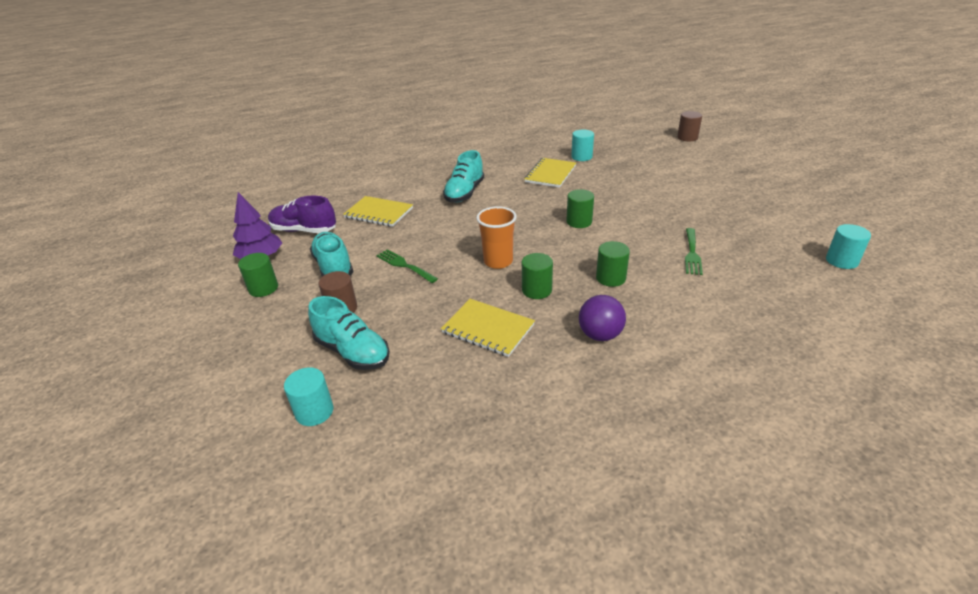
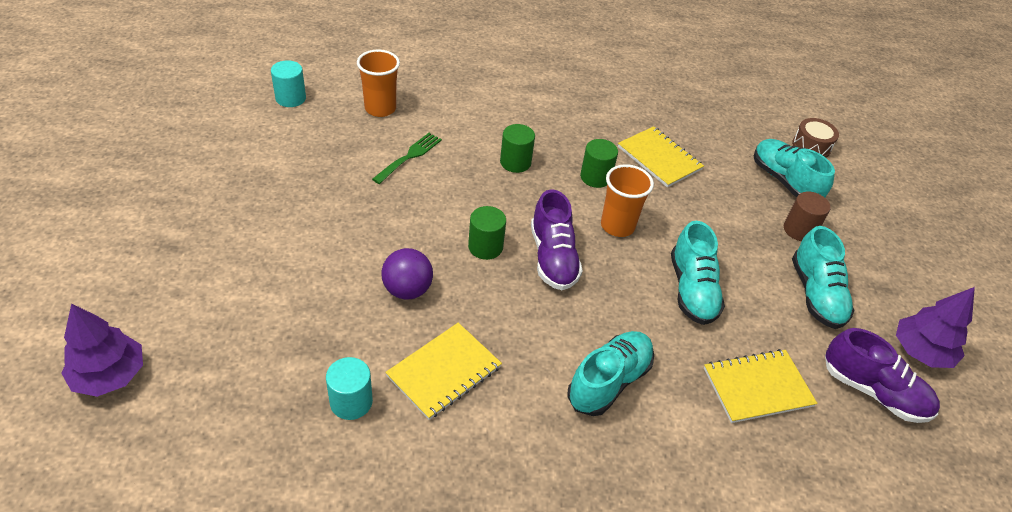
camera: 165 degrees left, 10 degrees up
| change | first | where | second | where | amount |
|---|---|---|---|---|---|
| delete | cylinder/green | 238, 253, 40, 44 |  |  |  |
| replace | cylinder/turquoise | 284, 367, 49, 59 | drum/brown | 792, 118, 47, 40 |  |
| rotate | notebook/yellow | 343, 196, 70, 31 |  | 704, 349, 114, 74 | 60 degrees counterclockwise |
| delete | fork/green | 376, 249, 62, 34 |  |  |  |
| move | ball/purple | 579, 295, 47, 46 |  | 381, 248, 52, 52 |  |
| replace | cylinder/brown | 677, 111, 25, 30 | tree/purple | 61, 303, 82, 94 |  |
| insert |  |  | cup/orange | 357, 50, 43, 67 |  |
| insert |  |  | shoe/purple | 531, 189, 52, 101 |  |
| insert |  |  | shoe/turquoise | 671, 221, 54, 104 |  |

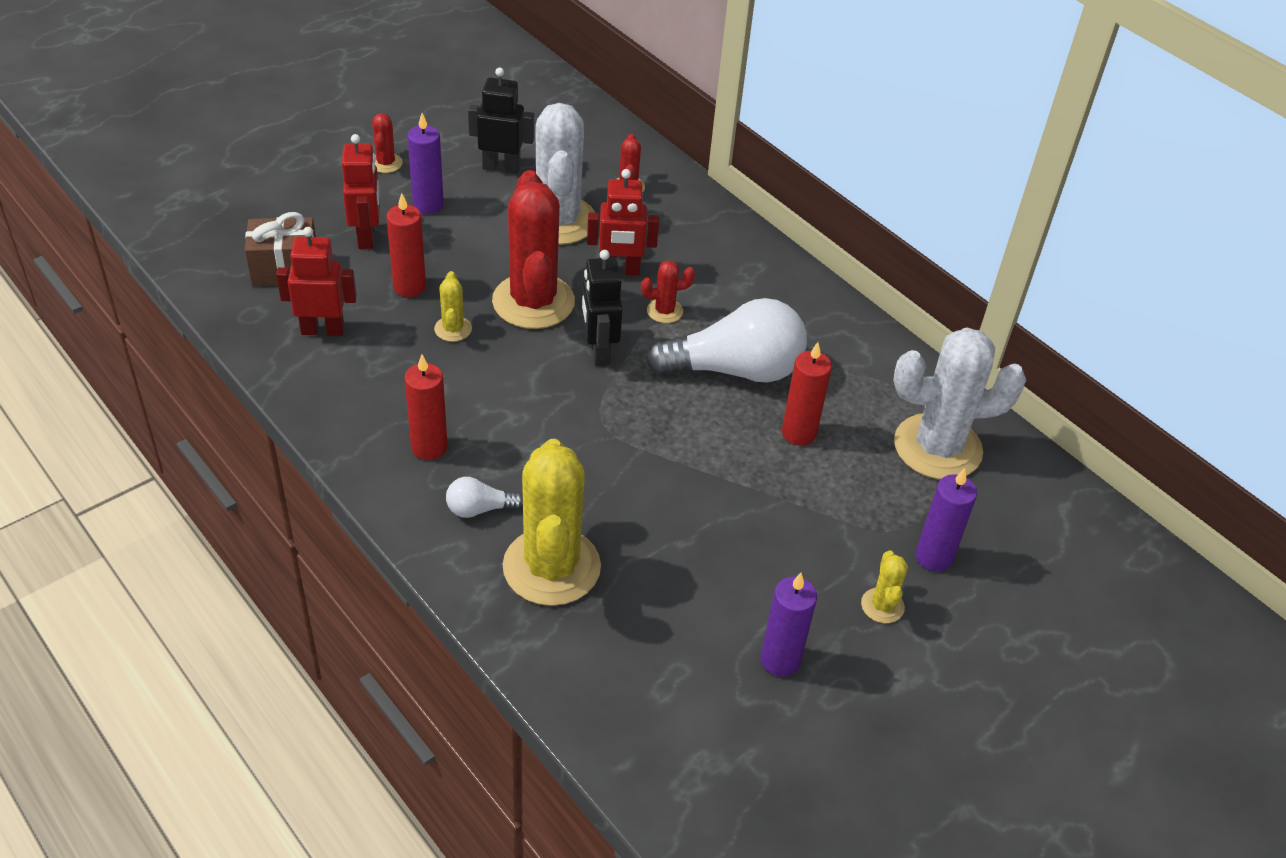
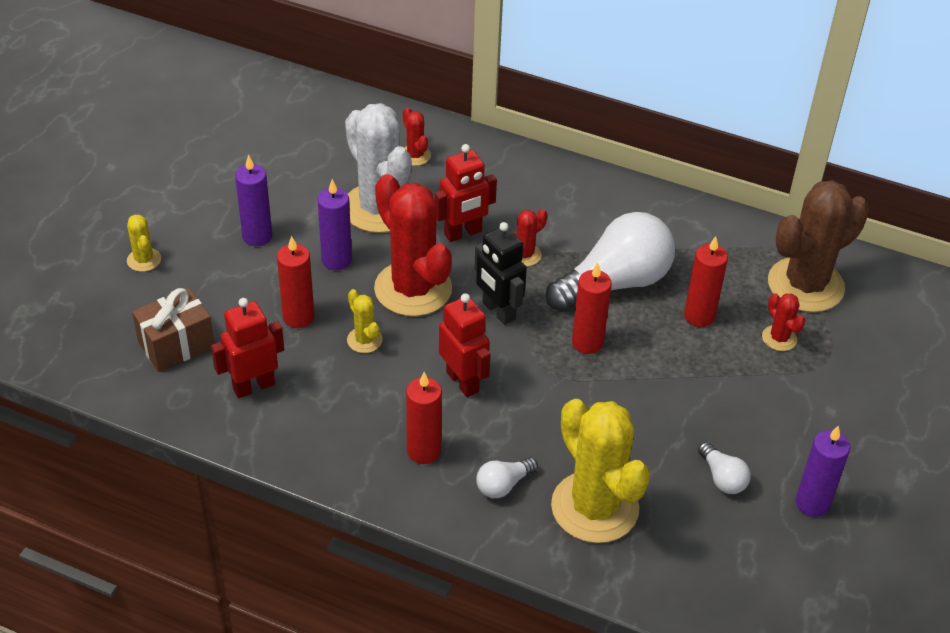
camera: 25 degrees left, 0 degrees up
| change | first | where | second | where | amount |
|---|---|---|---|---|---|
| move | robot/red | 342, 134, 38, 115 |  | 439, 293, 52, 104 |  |
| move | cactus/red | 372, 113, 31, 60 |  | 762, 293, 43, 58 |  |
| delete | robot/black | 468, 67, 66, 107 |  |  |  |
| move | cactus/yellow | 861, 550, 47, 73 |  | 127, 215, 34, 57 |  |
| recolor | cactus/white | 893, 327, 133, 153 | cactus/brown | 768, 180, 101, 132 |  |
| move | candle/purple | 916, 468, 61, 104 |  | 317, 179, 35, 91 |  |
| insert |  |  | candle/red | 572, 262, 40, 92 |  |
| insert |  |  | light bulb/white | 698, 442, 53, 52 |  |

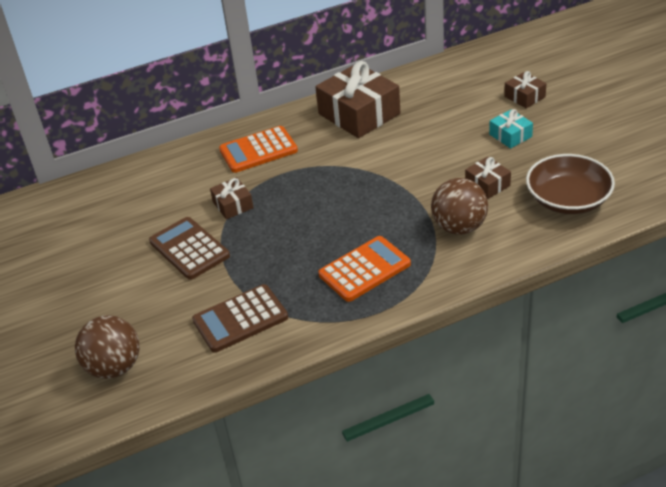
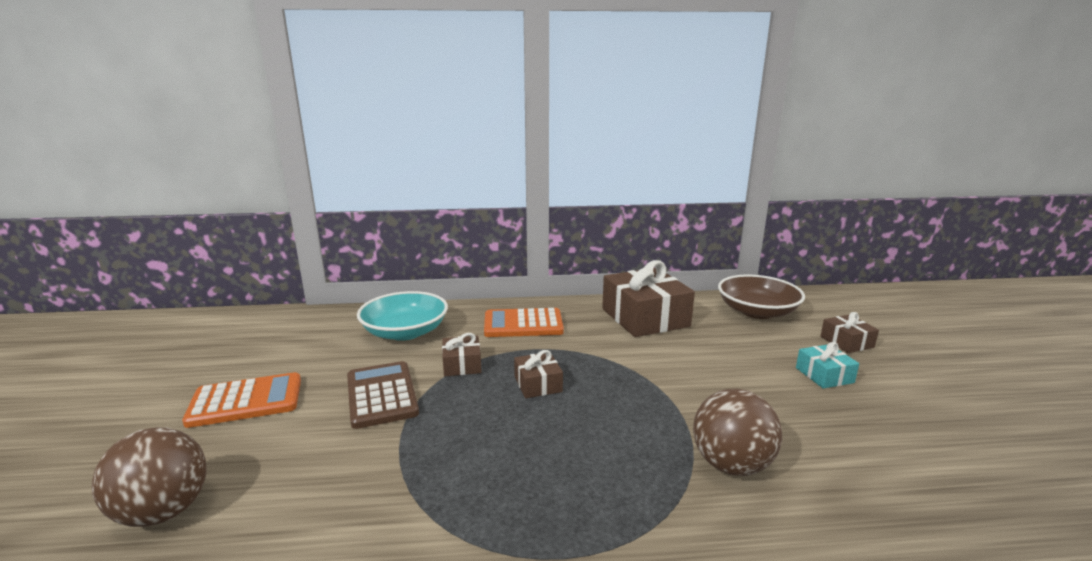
camera: 15 degrees right, 20 degrees down
| change | first | where | second | where | amount |
|---|---|---|---|---|---|
| delete | calculator/brown | 192, 284, 96, 68 |  |  |  |
| move | calculator/orange | 318, 236, 93, 66 |  | 182, 372, 119, 56 |  |
| move | gift/brown | 465, 157, 46, 42 |  | 514, 350, 49, 48 |  |
| move | bowl/brown | 526, 154, 89, 60 |  | 718, 274, 87, 45 |  |
| insert |  |  | bowl/turquoise | 357, 291, 91, 50 |  |

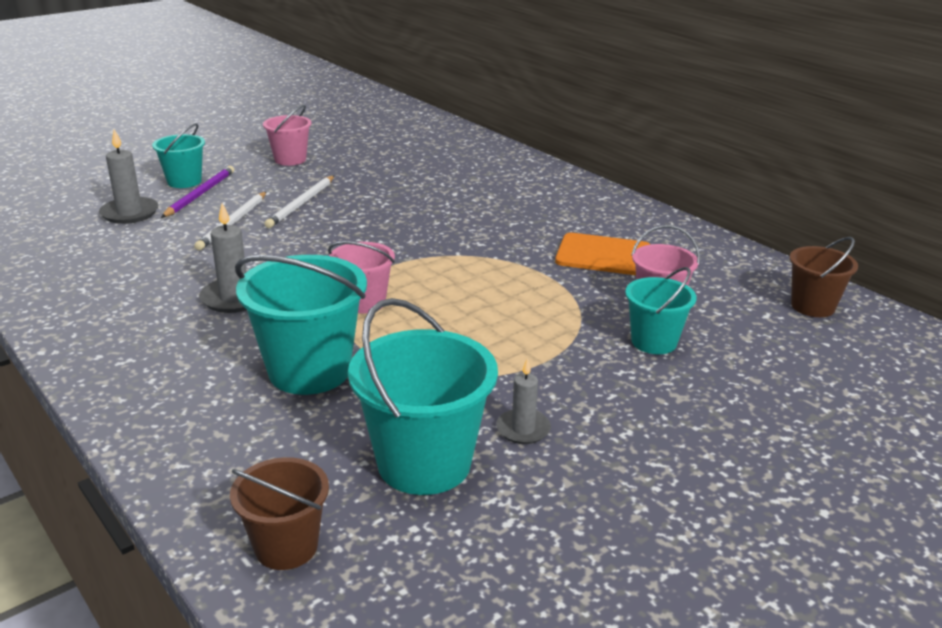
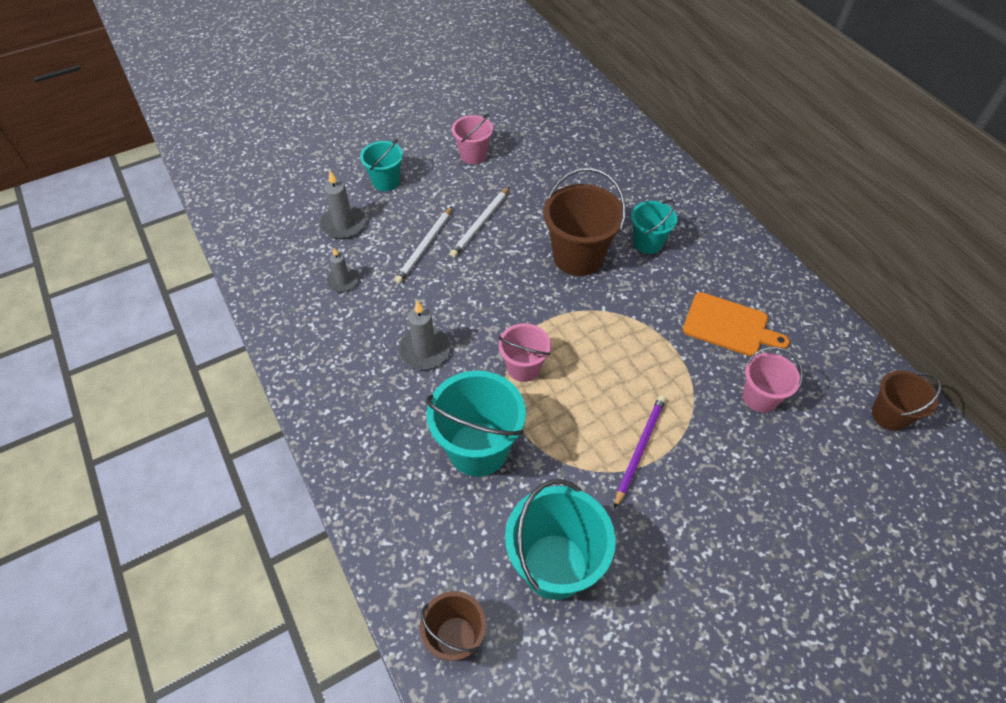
camera: 10 degrees right, 25 degrees up
| change | first | where | second | where | amount |
|---|---|---|---|---|---|
| move | pencil/purple | 161, 166, 73, 52 |  | 614, 395, 52, 114 |  |
| move | candle/grey | 496, 359, 55, 85 |  | 327, 248, 32, 44 |  |
| move | bucket/turquoise | 625, 267, 72, 87 |  | 631, 200, 46, 54 |  |
| insert |  |  | bucket/brown | 543, 168, 83, 108 |  |

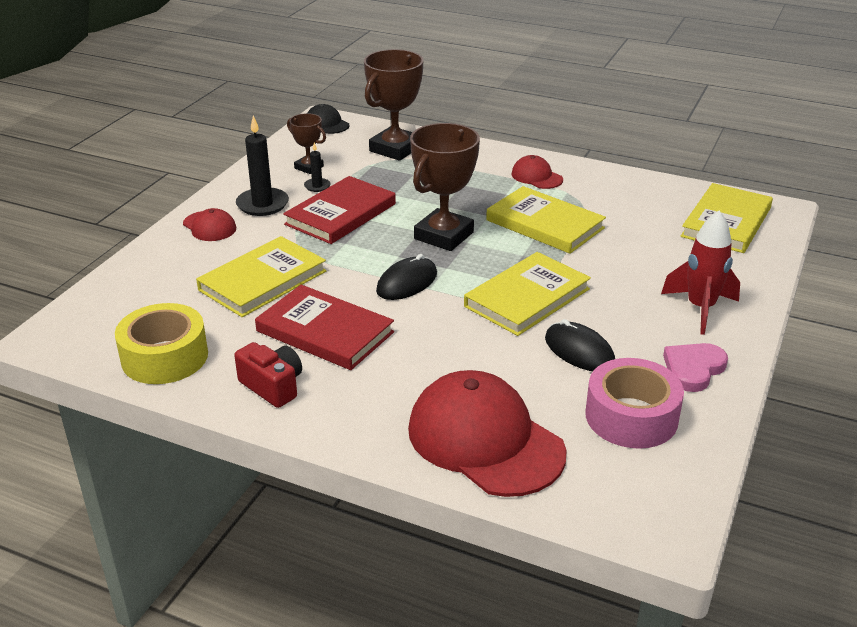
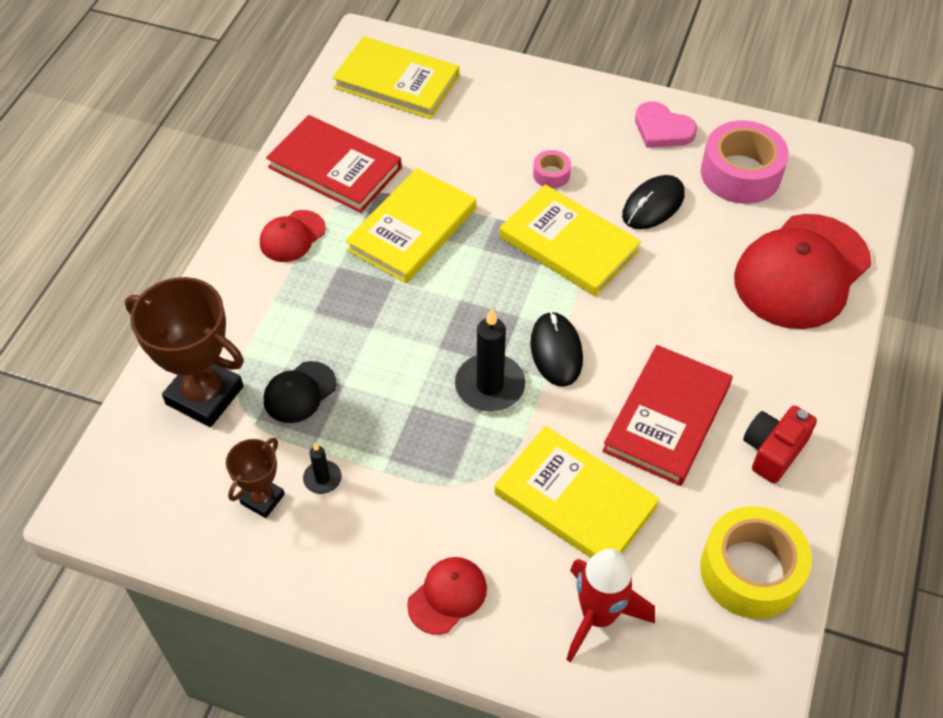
camera: 95 degrees left, 20 degrees up
| change | first | where | second | where | amount |
|---|---|---|---|---|---|
| move | candle/black | 236, 116, 53, 100 |  | 455, 308, 70, 104 |  |
| move | book/red | 283, 176, 113, 68 |  | 266, 115, 136, 98 |  |
| move | cap/black | 307, 104, 42, 30 |  | 264, 361, 72, 62 |  |
| rotate | mouse/black | 376, 254, 61, 46 |  | 530, 311, 53, 76 | 45 degrees clockwise |
| delete | trophy/brown | 410, 123, 70, 128 |  |  |  |
| move | rocket/red | 661, 211, 79, 124 |  | 566, 548, 89, 114 |  |
| insert |  |  | tape/pink | 533, 150, 38, 38 |  |

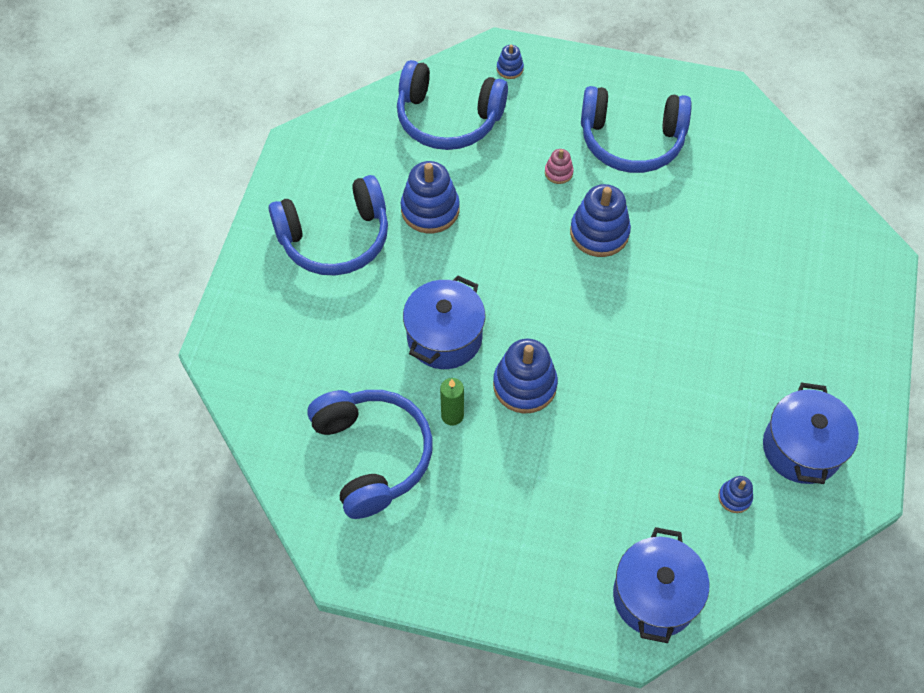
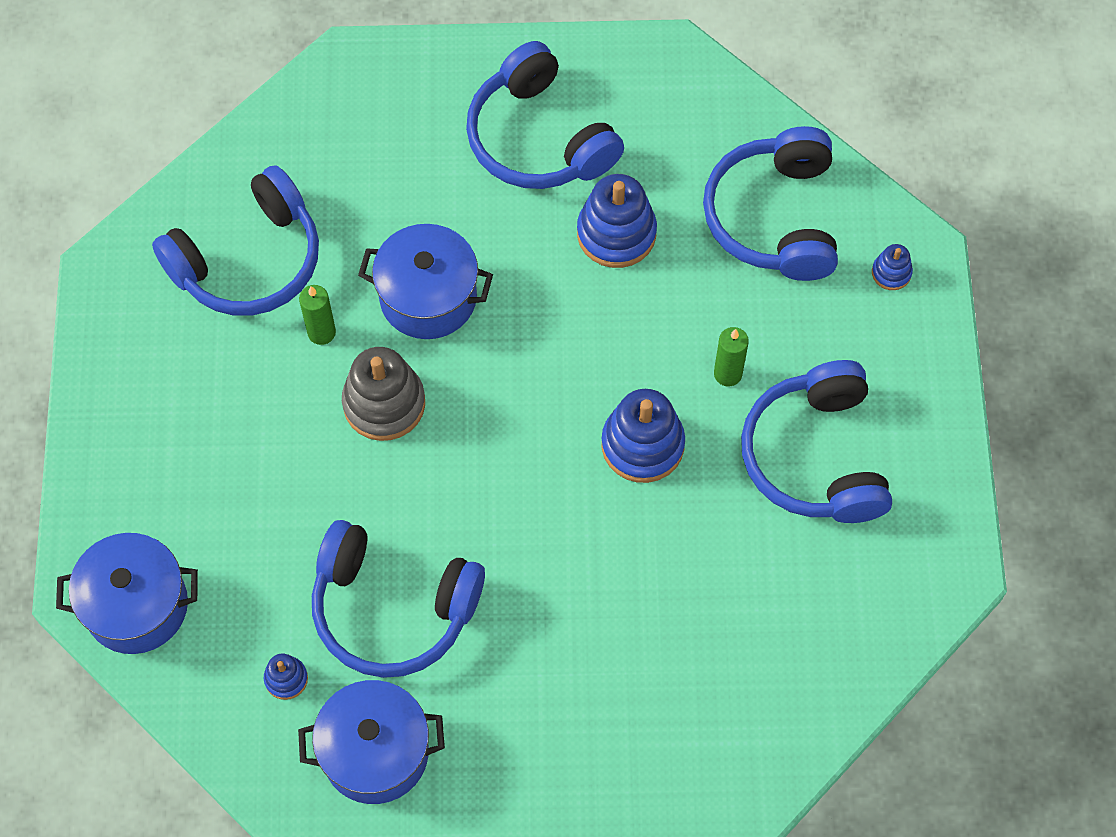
camera: 75 degrees right, 5 degrees up
| change | first | where | second | where | amount |
|---|---|---|---|---|---|
| recolor | stacking toy/blue | 493, 339, 65, 74 | stacking toy/grey | 342, 347, 83, 94 |  |
| replace | stacking toy/pink | 545, 149, 29, 35 | candle/green | 714, 327, 35, 59 |  |
| insert |  |  | headphones/blue | 312, 520, 173, 158 |  |

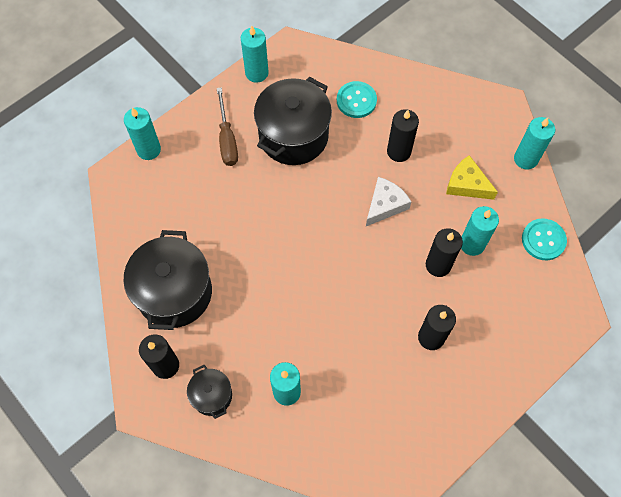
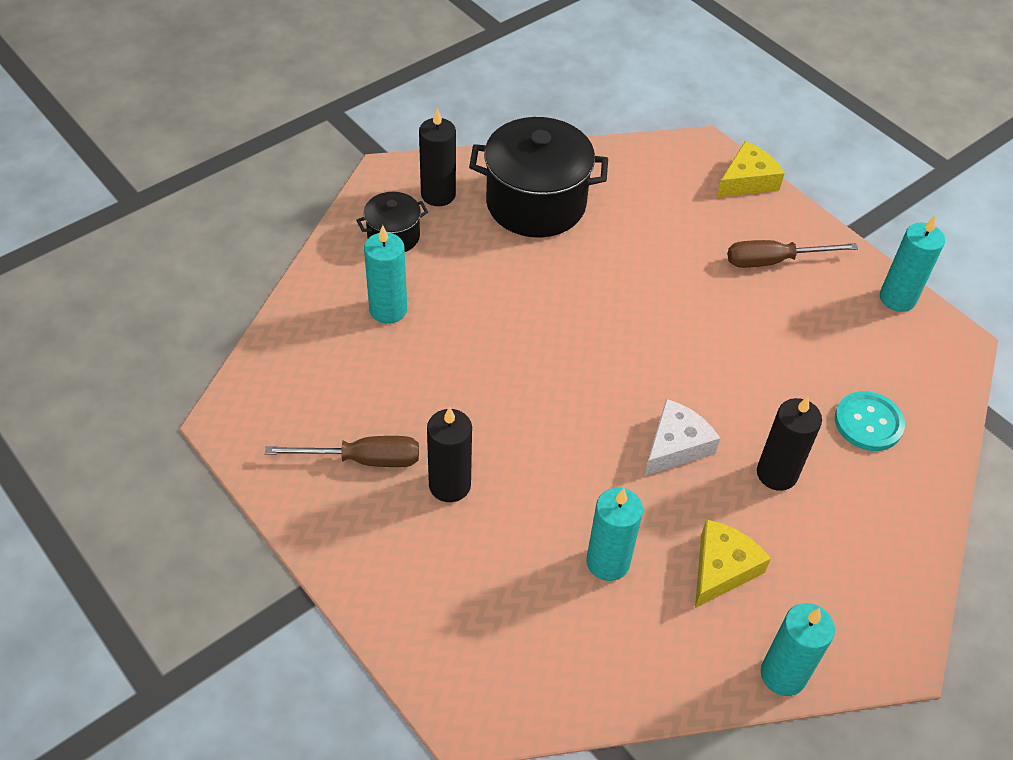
camera: 90 degrees right, 15 degrees down
| change | first | where | second | where | amount |
|---|---|---|---|---|---|
| replace | candle/turquoise | 124, 107, 37, 53 | cheese/yellow | 717, 141, 68, 56 |  |
| delete | pot/black | 254, 77, 78, 88 |  |  |  |
| rotate | cheese/white | 366, 177, 46, 49 |  | 644, 399, 76, 77 | 90 degrees counterclockwise |
| delete | candle/black | 426, 228, 37, 49 |  |  |  |
| delete | button/turquoise | 522, 218, 45, 42 |  |  |  |
| insert |  |  | screwdriver/brown | 264, 436, 155, 31 |  |

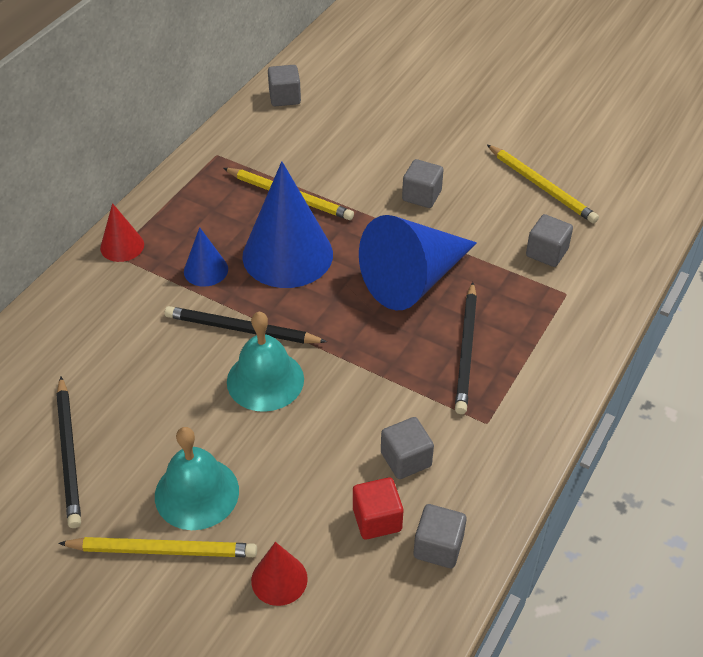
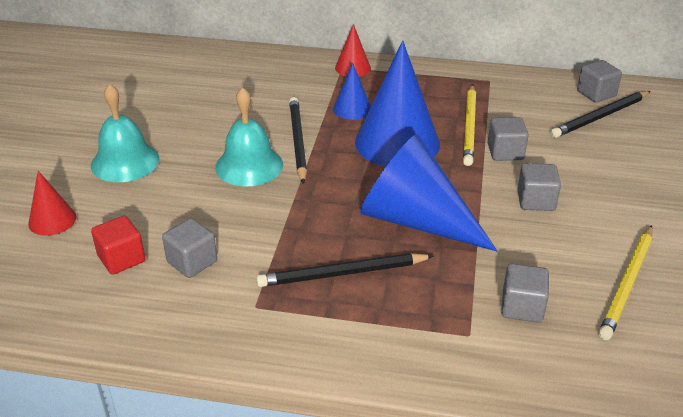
camera: 70 degrees right, 10 degrees down
| change | first | where | second | where | amount |
|---|---|---|---|---|---|
| move | pencil/black | 56, 377, 25, 151 |  | 550, 91, 101, 47 |  |
| delete | pencil/yellow | 58, 537, 199, 20 |  |  |  |
| move | cube/grey | 414, 504, 53, 64 |  | 488, 117, 41, 44 |  |

